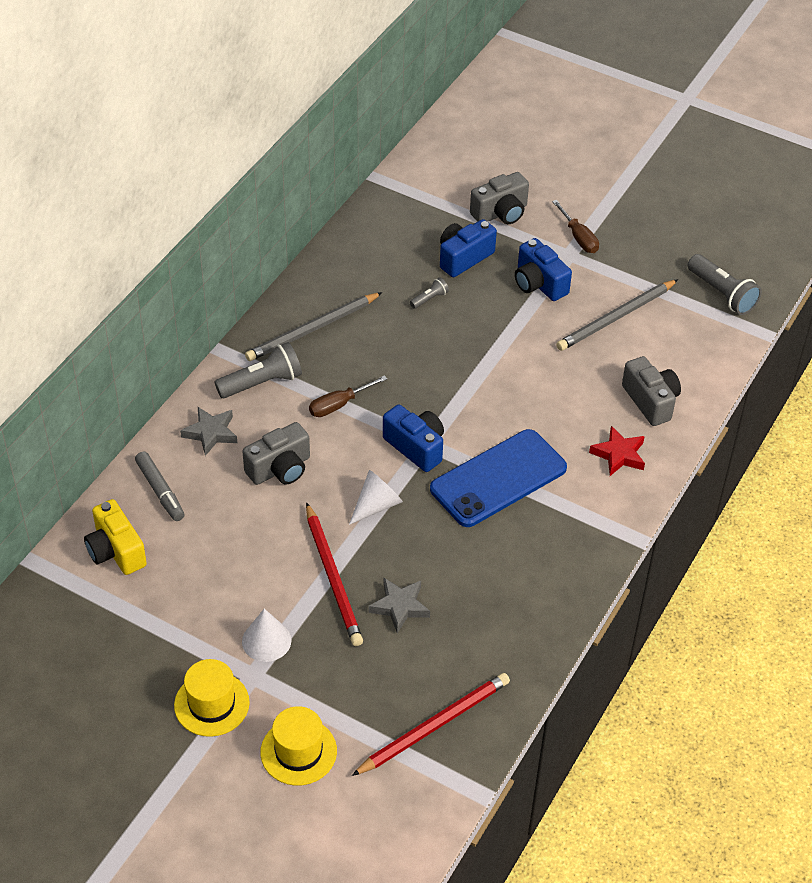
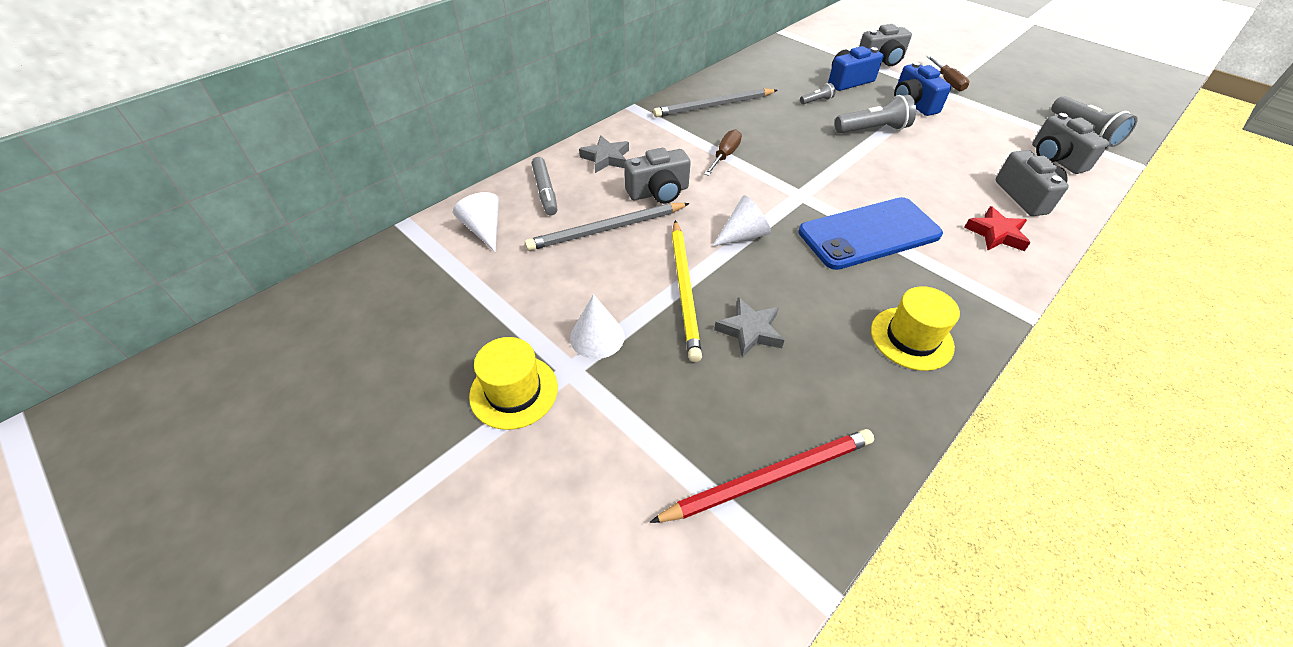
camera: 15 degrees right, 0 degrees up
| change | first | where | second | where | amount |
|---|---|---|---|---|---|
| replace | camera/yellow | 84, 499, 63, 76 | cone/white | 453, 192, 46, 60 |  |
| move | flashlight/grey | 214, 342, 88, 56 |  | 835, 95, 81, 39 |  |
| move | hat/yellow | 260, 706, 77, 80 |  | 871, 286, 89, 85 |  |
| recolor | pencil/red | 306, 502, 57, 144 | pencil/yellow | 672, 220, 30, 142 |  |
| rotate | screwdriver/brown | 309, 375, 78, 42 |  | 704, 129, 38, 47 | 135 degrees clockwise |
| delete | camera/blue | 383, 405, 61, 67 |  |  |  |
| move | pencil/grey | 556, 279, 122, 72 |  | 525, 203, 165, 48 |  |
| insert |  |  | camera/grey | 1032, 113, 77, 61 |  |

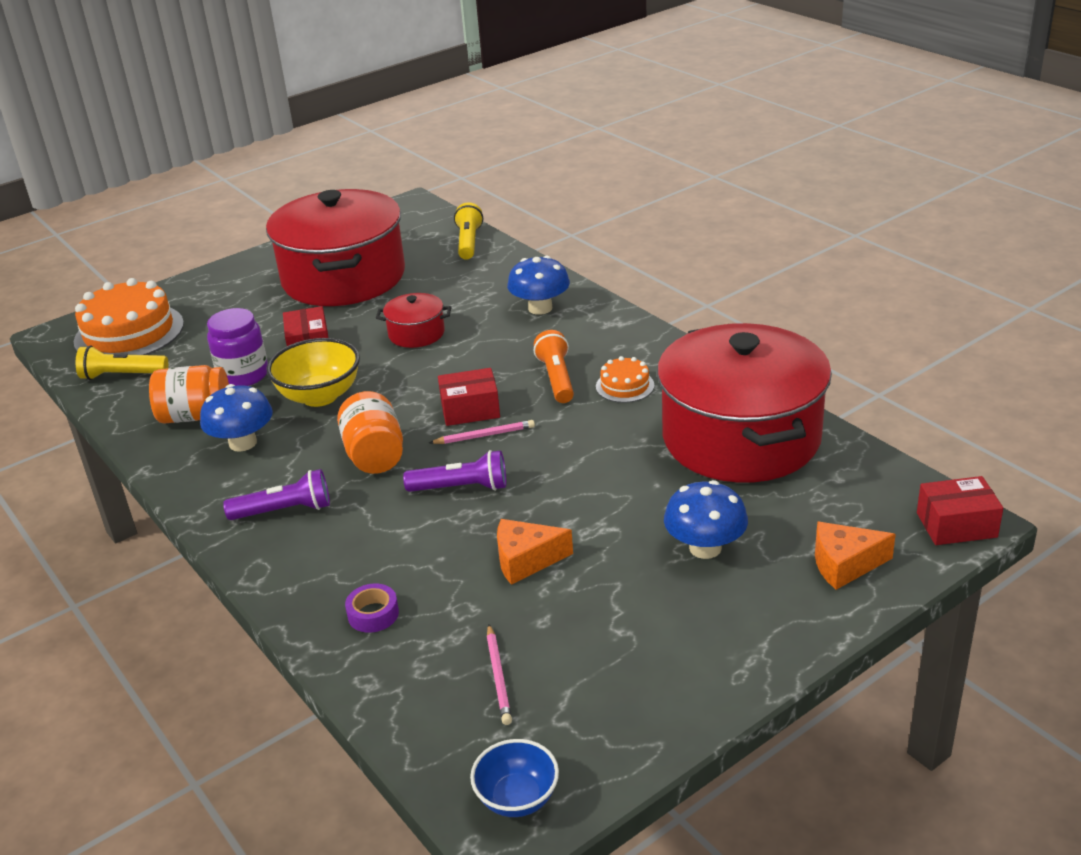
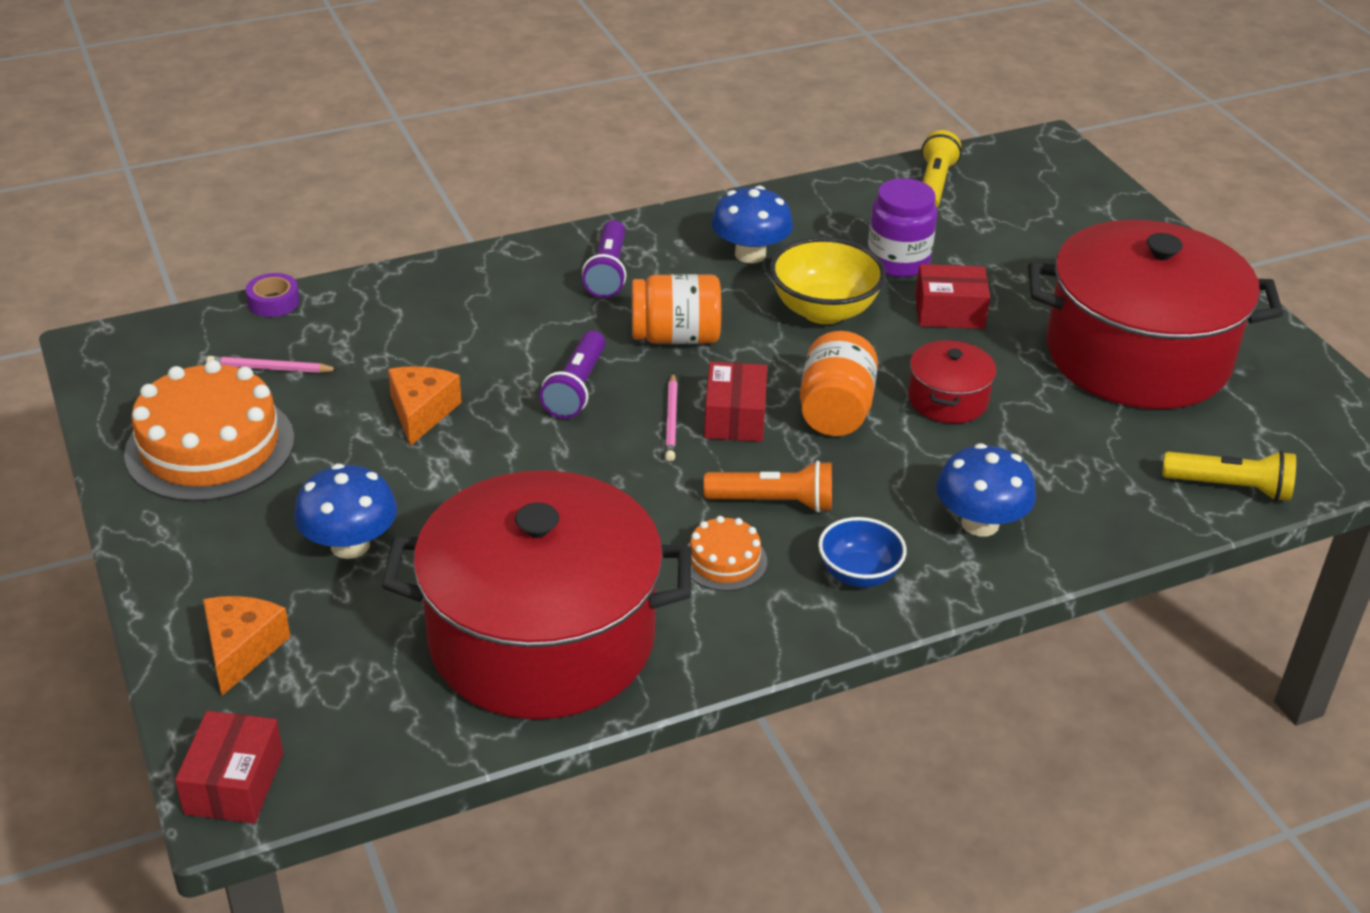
camera: 100 degrees right, 5 degrees up
| change | first | where | second | where | amount |
|---|---|---|---|---|---|
| move | cake/orange | 74, 278, 110, 77 |  | 124, 360, 171, 142 |  |
| move | jar/orange | 149, 365, 80, 59 |  | 800, 331, 78, 105 |  |
| move | tape/purple | 345, 584, 54, 49 |  | 246, 273, 54, 44 |  |
| move | bowl/blue | 470, 739, 89, 78 |  | 818, 517, 89, 70 |  |

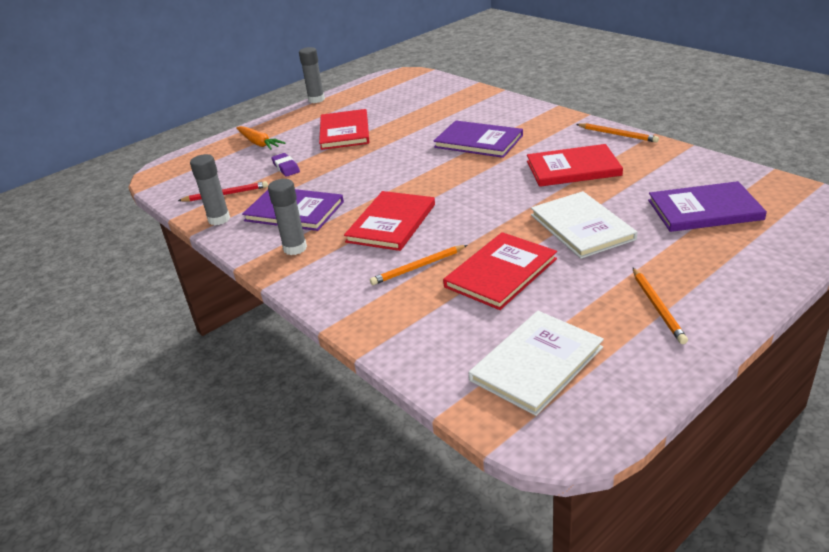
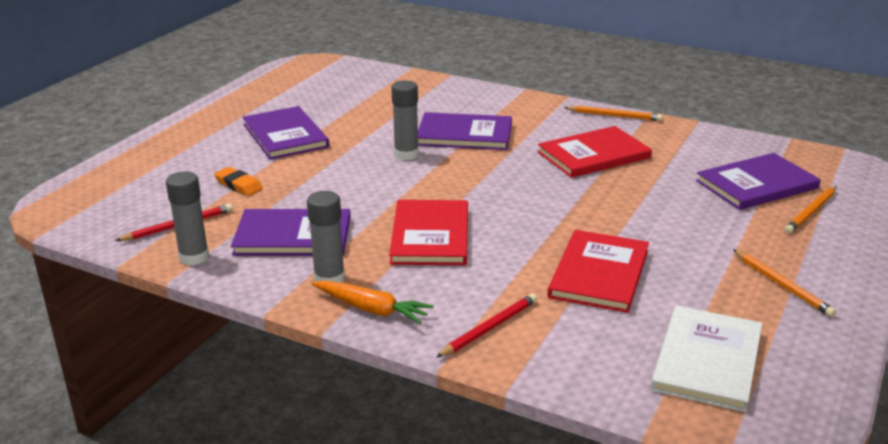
camera: 25 degrees left, 5 degrees down
| change | first | where | second | where | amount |
|---|---|---|---|---|---|
| move | carrot/orange | 236, 126, 49, 24 |  | 312, 280, 122, 44 |  |
| recolor | eraser/purple | 271, 153, 29, 24 | eraser/orange | 214, 167, 49, 29 |  |
| move | glue stick/grey | 299, 47, 26, 56 |  | 391, 80, 28, 80 |  |
| recolor | book/red | 319, 109, 50, 41 | book/purple | 242, 106, 87, 54 |  |
| move | pencil/orange | 370, 245, 97, 40 |  | 784, 186, 53, 48 |  |
| delete | book/white | 531, 191, 106, 68 |  |  |  |
| insert |  |  | pencil/red | 436, 293, 101, 65 |  |

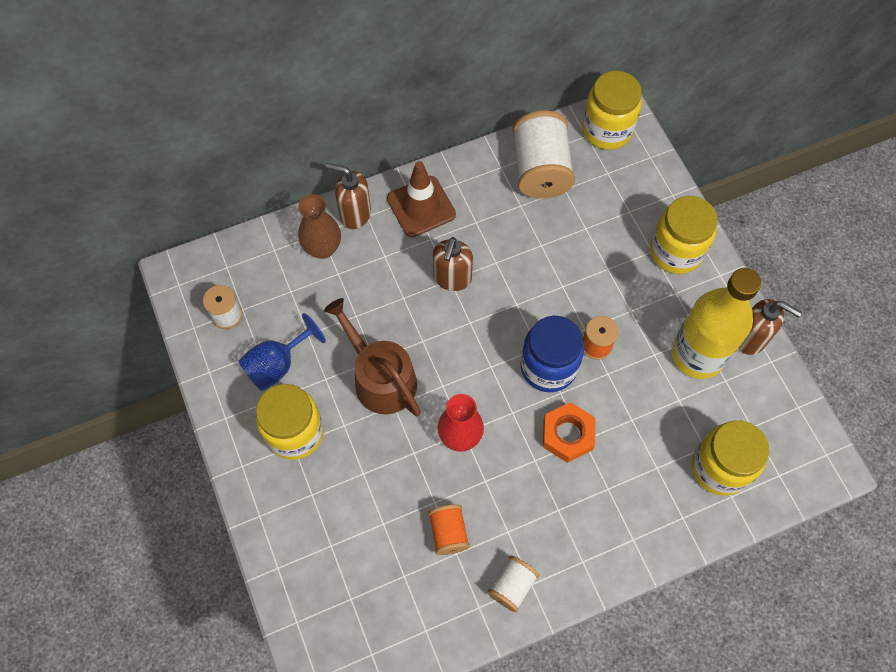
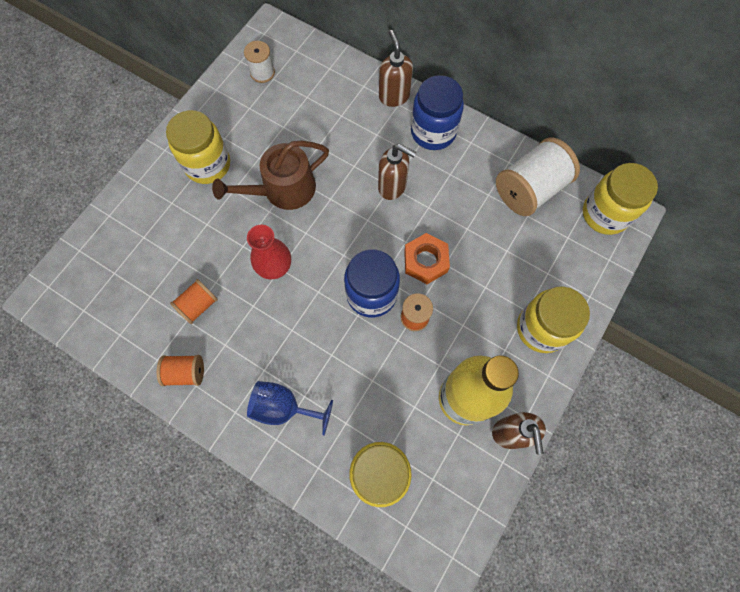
camera: 55 degrees right, 5 degrees up
| change | first | where | second | where | amount |
|---|---|---|---|---|---|
| move | goblet/blue | 239, 313, 87, 78 |  | 247, 381, 86, 55 |  |
| delete | vase/brown | 298, 194, 43, 65 |  |  |  |
| rotate | watering can/brown | 324, 298, 97, 118 |  | 212, 140, 117, 70 | 135 degrees counterclockwise |
| replace | traffic cone/brown | 387, 161, 69, 77 | jar/blue | 411, 75, 53, 75 |  |
| rotate | soap dispenser/brown | 433, 237, 40, 54 |  | 378, 144, 38, 56 | 135 degrees counterclockwise |
| recolor | spool/white | 487, 556, 52, 56 | spool/orange | 157, 355, 47, 31 |  |
| move | nut/orange | 543, 402, 52, 61 |  | 404, 233, 46, 51 |  |

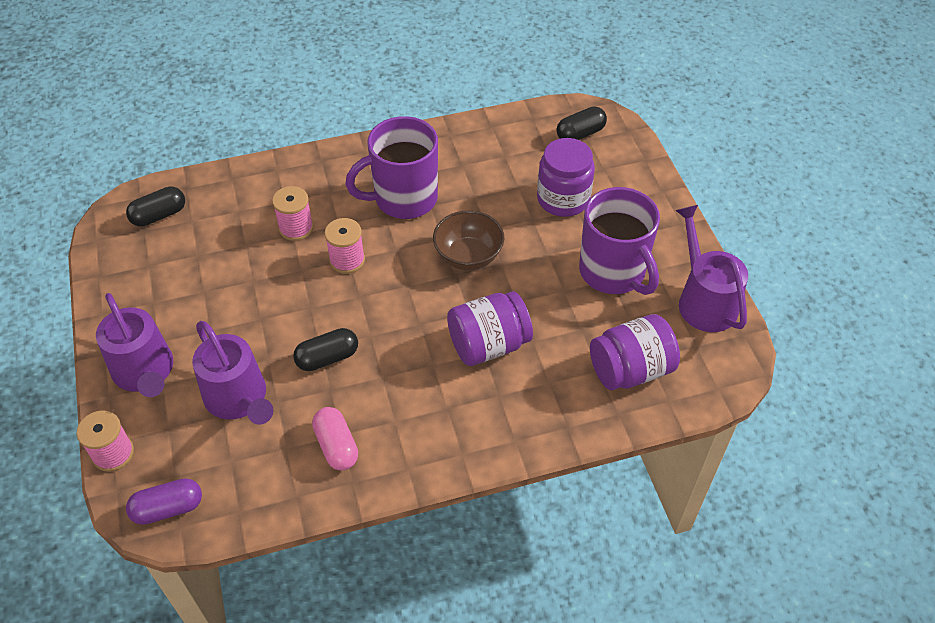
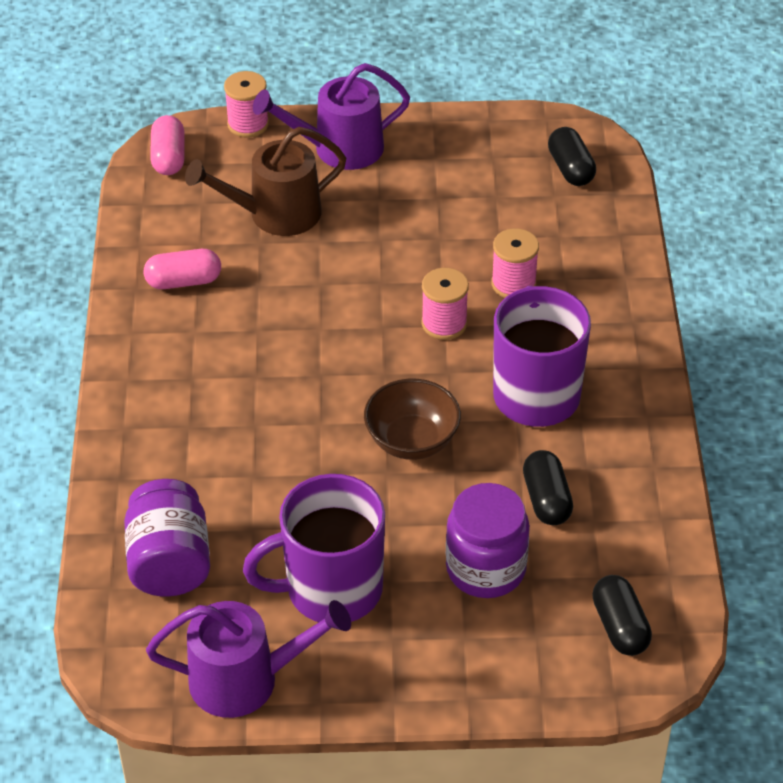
camera: 105 degrees right, 5 degrees down
| change | first | where | second | where | amount |
|---|---|---|---|---|---|
| recolor | capsule/purple | 126, 478, 76, 47 | capsule/pink | 150, 115, 35, 60 |  |
| recolor | watering can/purple | 192, 321, 81, 104 | watering can/brown | 185, 127, 161, 109 |  |
| move | capsule/black | 293, 328, 65, 43 |  | 523, 450, 50, 75 |  |
| delete | jar/purple | 447, 291, 86, 75 |  |  |  |

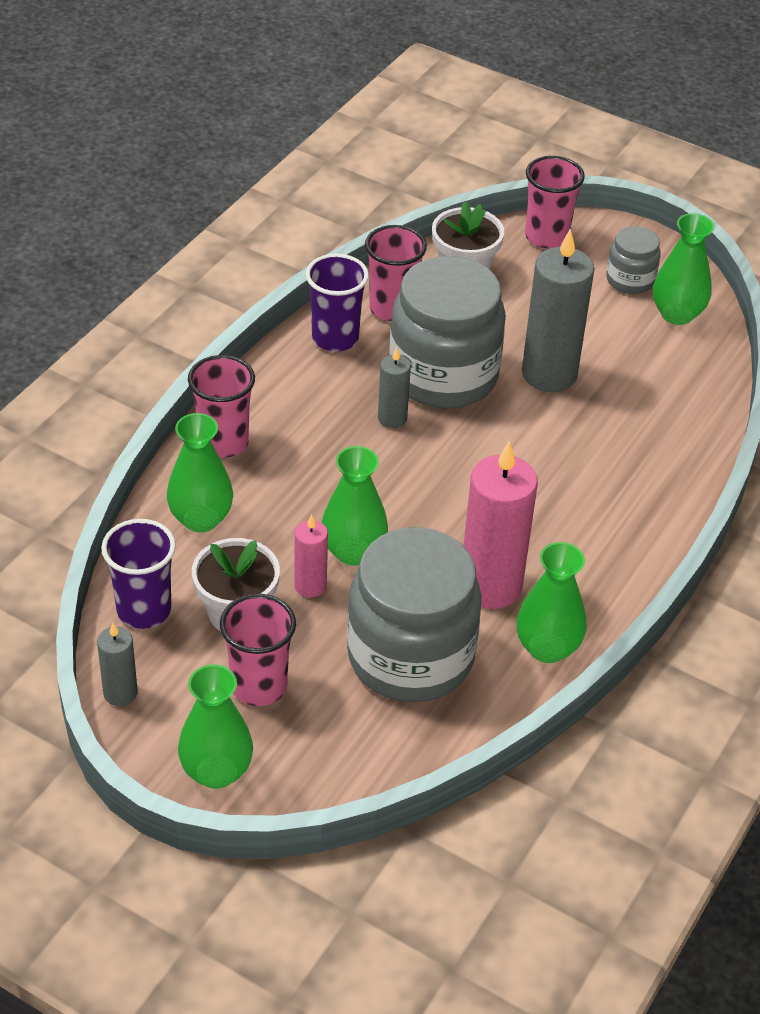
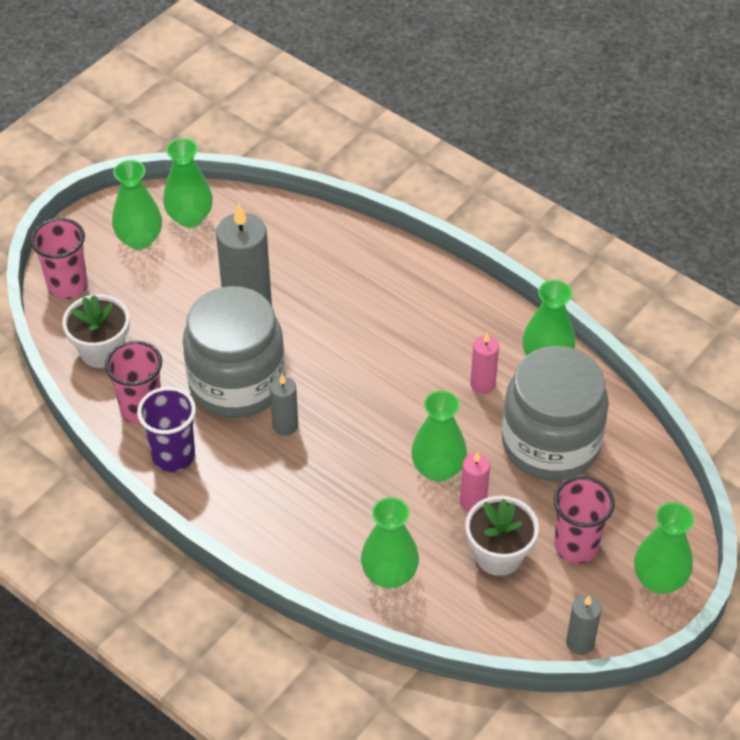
camera: 80 degrees left, 5 degrees up
| change | first | where | second | where | amount |
|---|---|---|---|---|---|
| delete | cup/purple | 101, 519, 75, 110 |  |  |  |
| delete | cup/pink | 188, 355, 67, 103 |  |  |  |
| resize | candle/pink | 464, 441, 74, 168 |  | 470, 332, 29, 62 | x0.51 |
| replace | jar/grey | 606, 226, 55, 68 | vase/green | 112, 160, 50, 90 |  |

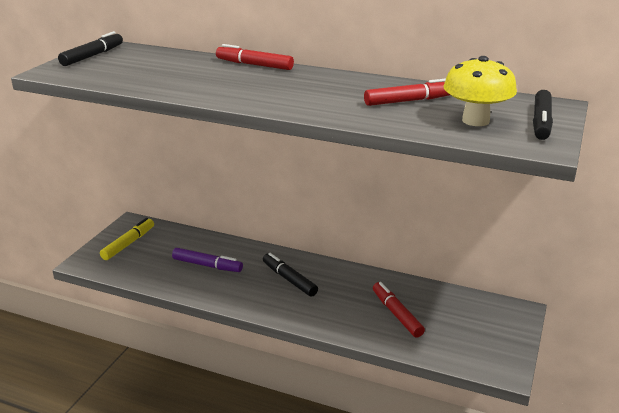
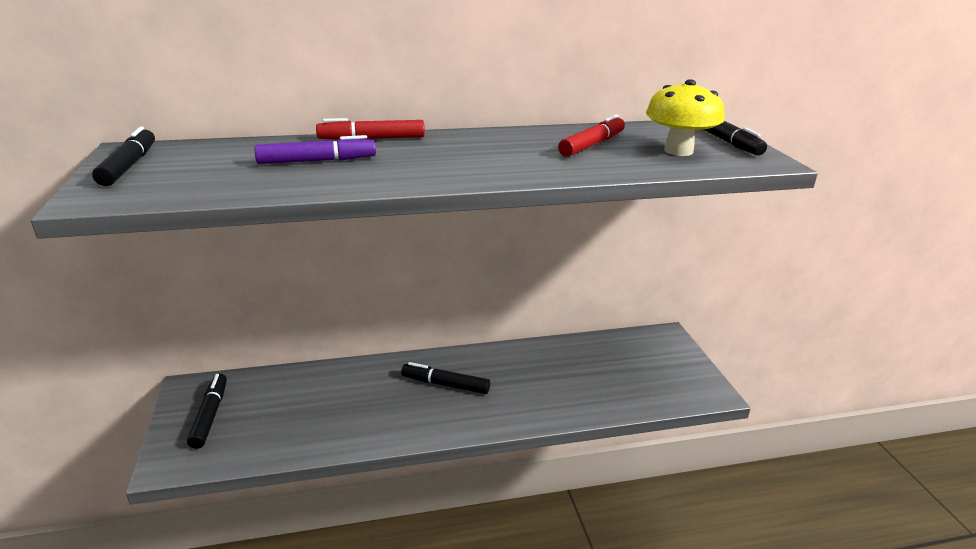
camera: 35 degrees left, 0 degrees up
| change | first | where | second | where | amount |
|---|---|---|---|---|---|
| recolor | marker/yellow | 100, 218, 54, 42 | marker/black | 187, 374, 40, 75 |  |
| move | marker/purple | 172, 248, 71, 24 |  | 254, 135, 122, 29 |  |
| delete | marker/red | 373, 282, 52, 56 |  |  |  |

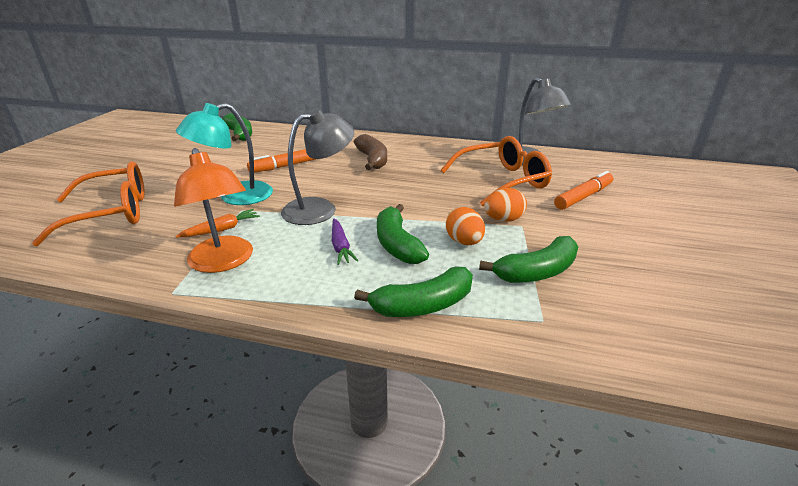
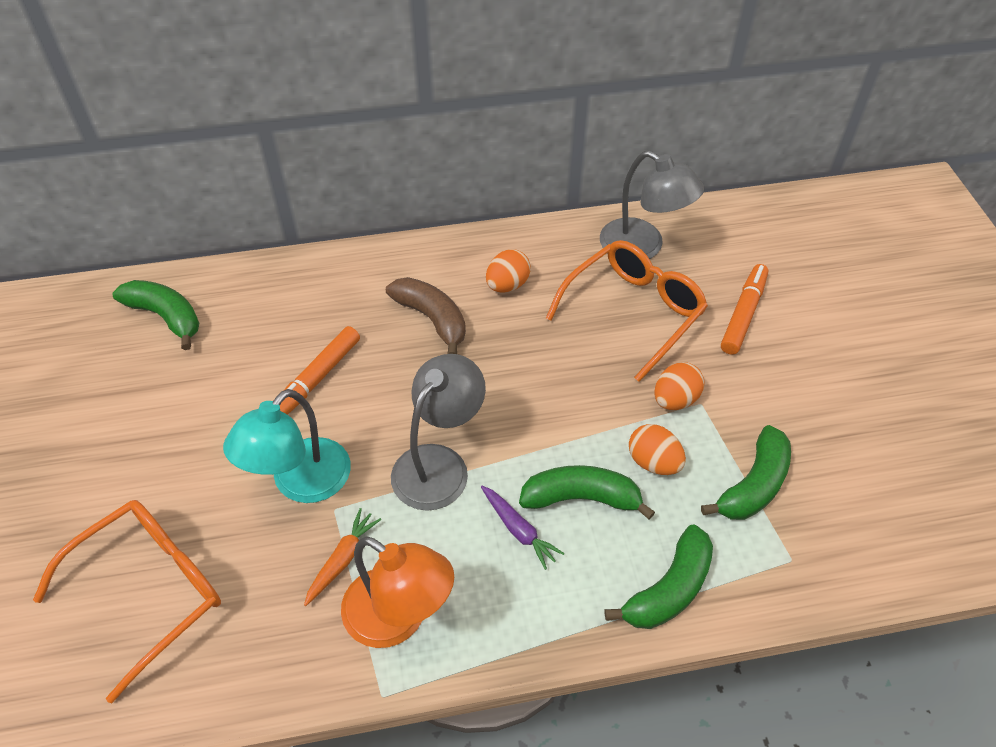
camera: 25 degrees left, 20 degrees up
| change | first | where | second | where | amount |
|---|---|---|---|---|---|
| rotate | banana/green | 377, 204, 52, 60 |  | 519, 465, 136, 55 | 135 degrees clockwise |
| insert |  |  | egg/orange | 486, 249, 45, 43 |  |

